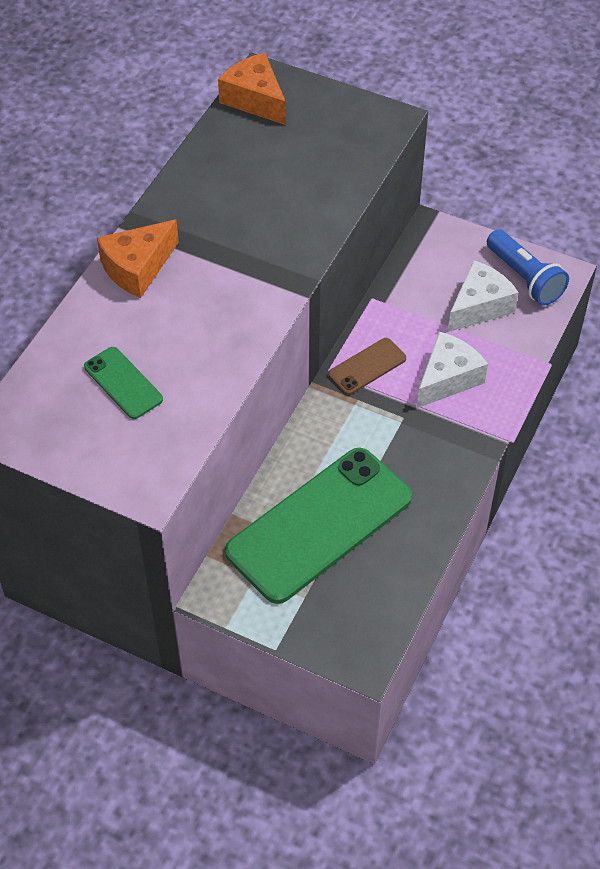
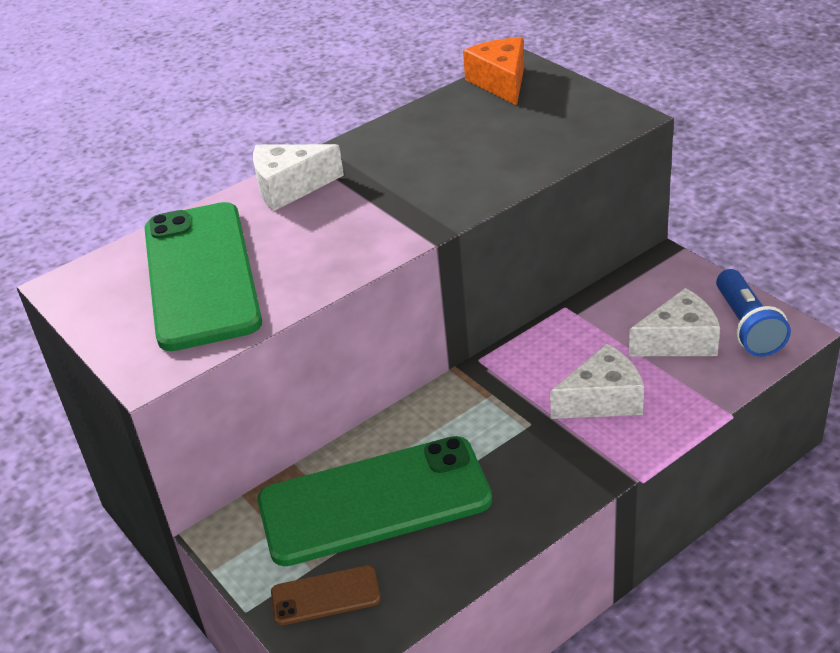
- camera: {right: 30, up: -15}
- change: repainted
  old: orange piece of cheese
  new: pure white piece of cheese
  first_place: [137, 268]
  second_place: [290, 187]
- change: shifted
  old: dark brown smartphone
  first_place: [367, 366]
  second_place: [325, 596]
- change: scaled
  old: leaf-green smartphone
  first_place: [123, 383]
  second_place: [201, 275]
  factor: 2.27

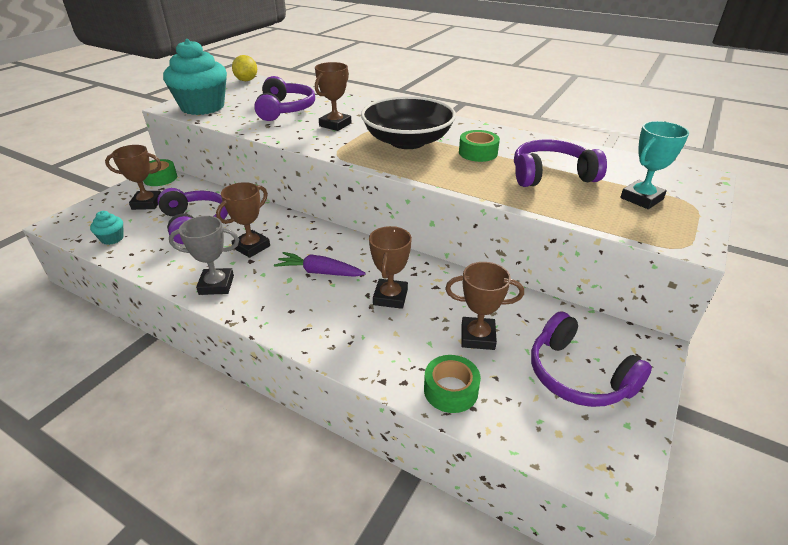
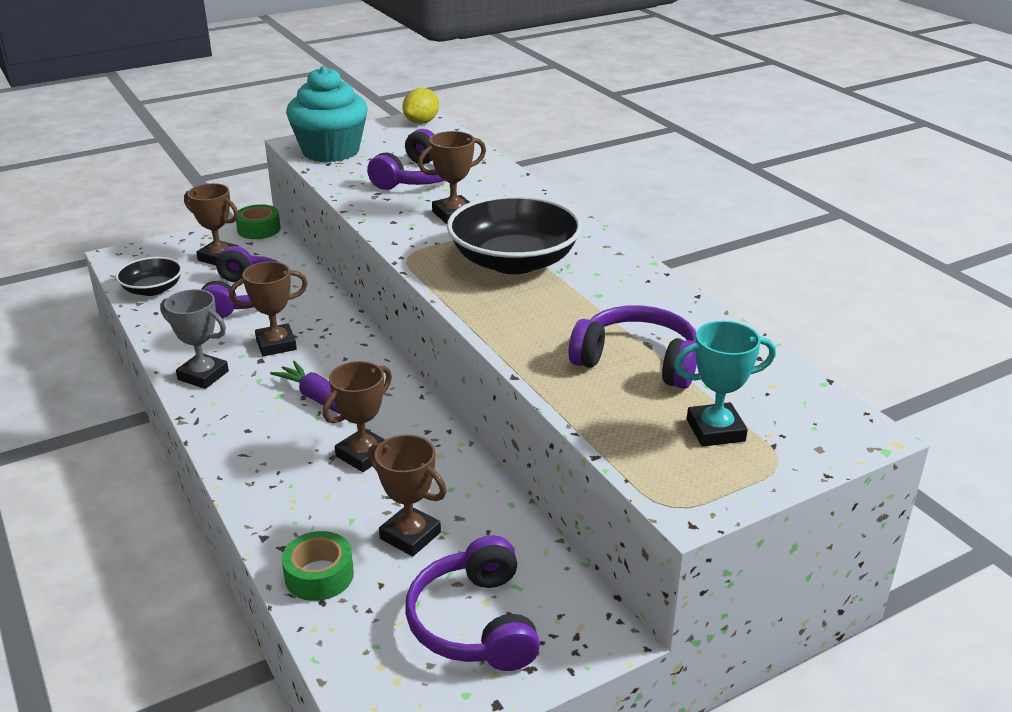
- camera: {right: 30, up: -5}
- change: gone
  old: leaf-green tape
  first_place: [478, 153]
- change: swapped
  old: teal cupcake
  new: jet-black serving bowl
  first_place: [112, 238]
  second_place: [152, 289]

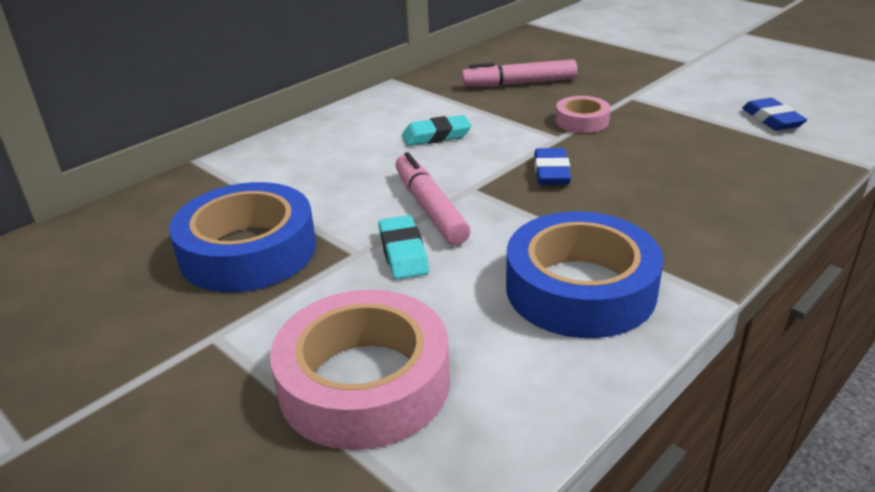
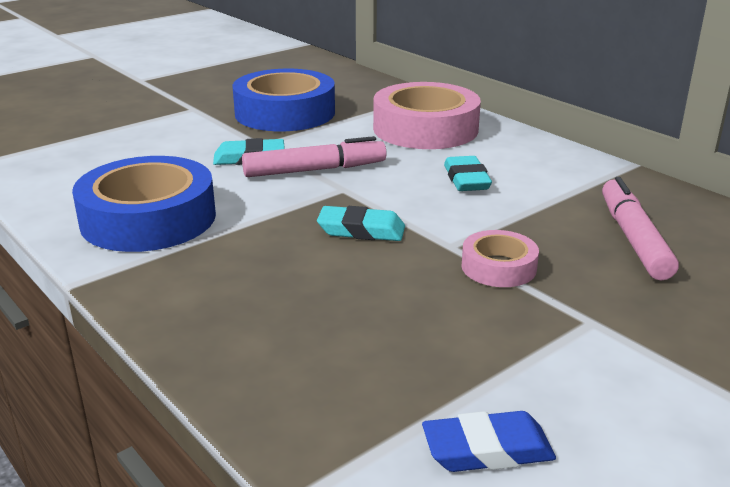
- camera: {right: 95, up: -5}
- change: repainted
  old: blue eraser
  new: teal eraser
  first_place: [551, 172]
  second_place: [361, 230]
- change: shifted
  old: pink tape
  first_place: [364, 382]
  second_place: [425, 129]

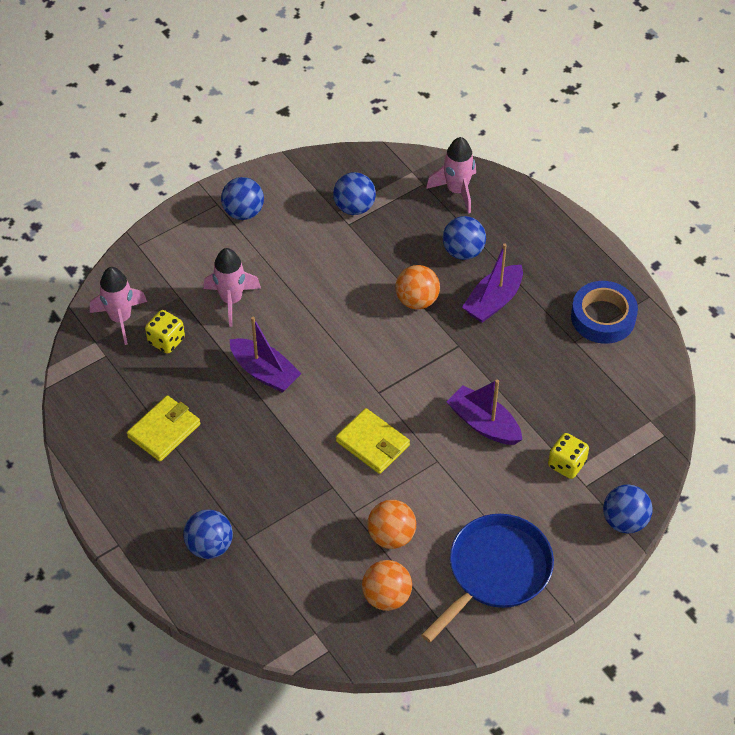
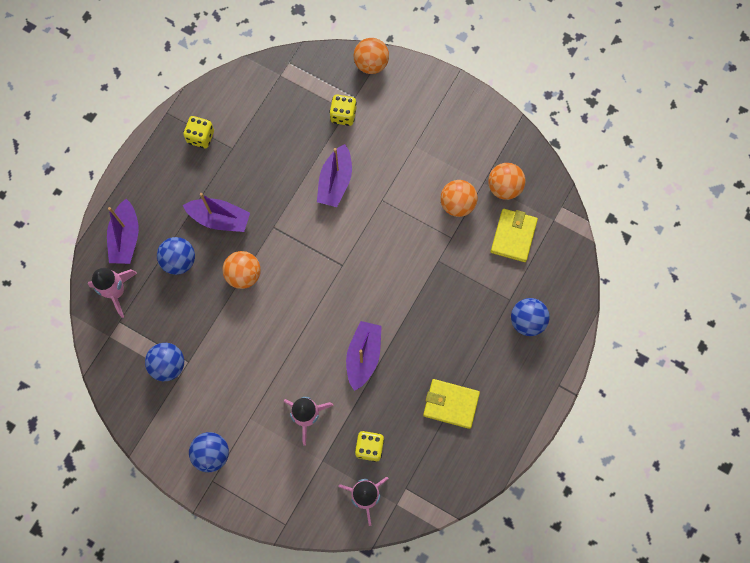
- camera: {right: -115, up: 20}
- change: swapped
  old: blue tape
  new: golden dice
  first_place: [603, 317]
  second_place: [201, 137]
- change: shifted
  old: golden card wallet
  first_place: [372, 443]
  second_place: [513, 236]
- change: repainted
  old: blue play ball
  new: orange play ball
  first_place: [624, 521]
  second_place: [371, 64]
- change: gone
  old: blue frying pan
  first_place: [495, 571]
- change: new
  new: violet sailboat
  second_place: [126, 238]

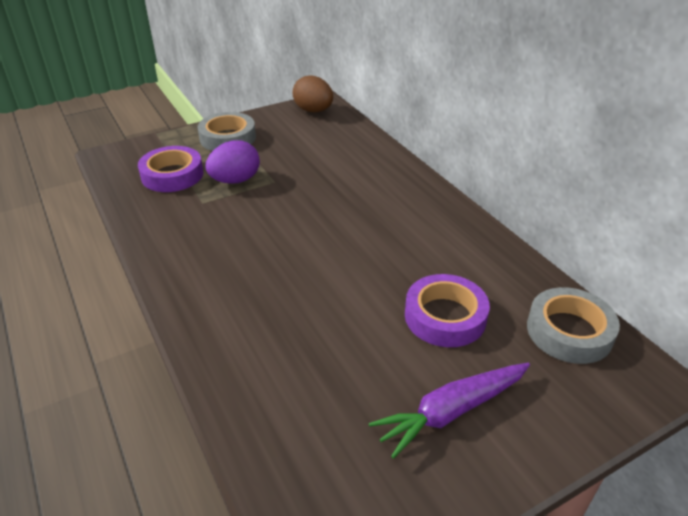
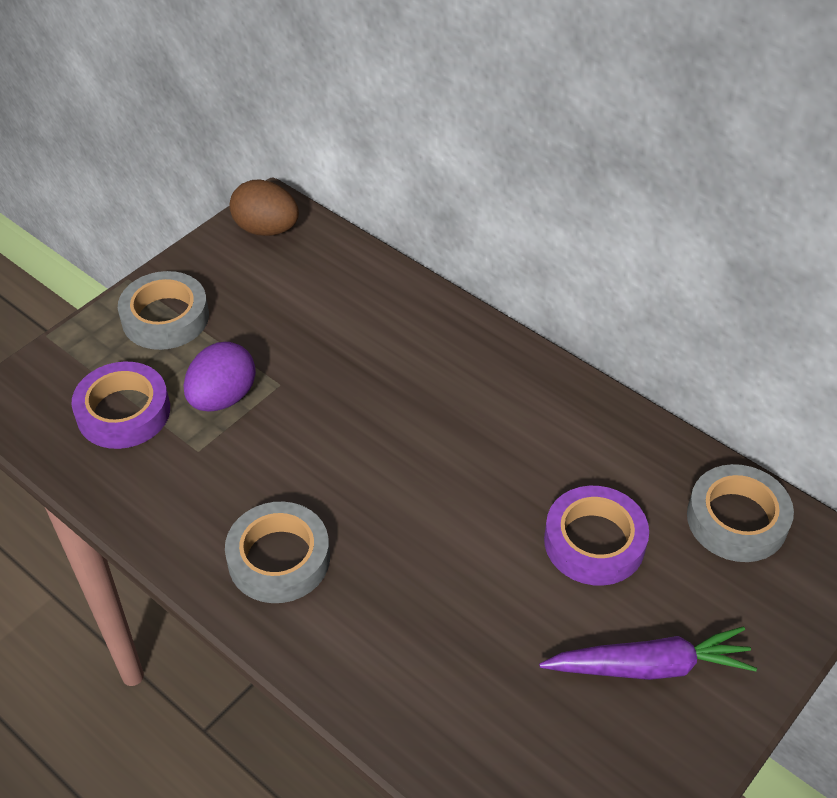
- camera: {right: -20, up: 10}
- change: rotated
  old: violet root vegetable
  first_place: [451, 412]
  second_place: [649, 666]
  degrees: -135
- change: new
  new: grey tape
  second_place: [279, 558]

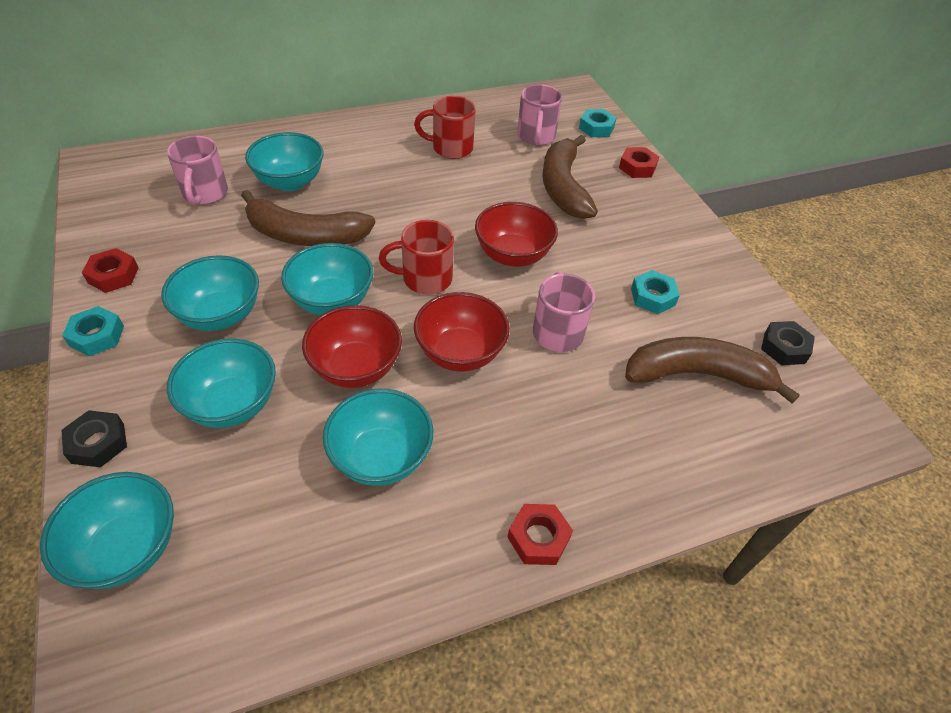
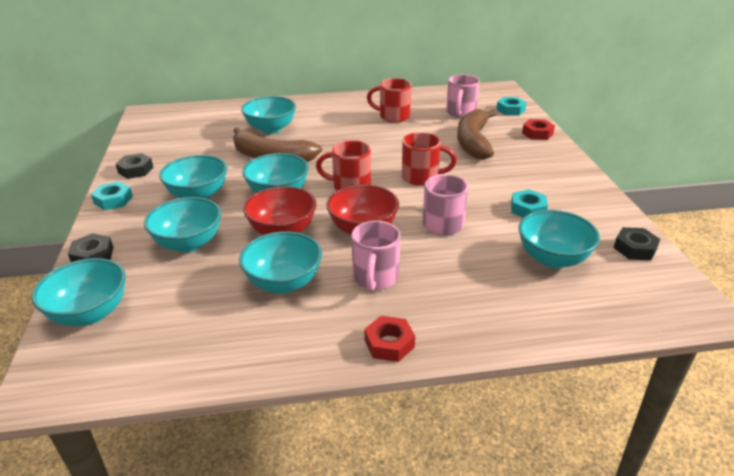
- camera: {right: 15, up: -15}
- change: shifted
  old: pink mug
  first_place: [205, 194]
  second_place: [375, 278]
- change: swapped
  old: red serving bowl
  new: red mug
  first_place: [513, 255]
  second_place: [421, 178]
- change: repainted
  old: red nut
  new: jet-black nut
  first_place: [113, 275]
  second_place: [136, 170]
- change: swapped
  old: dark brown banana
  new: teal serving bowl
  first_place: [697, 375]
  second_place: [552, 259]

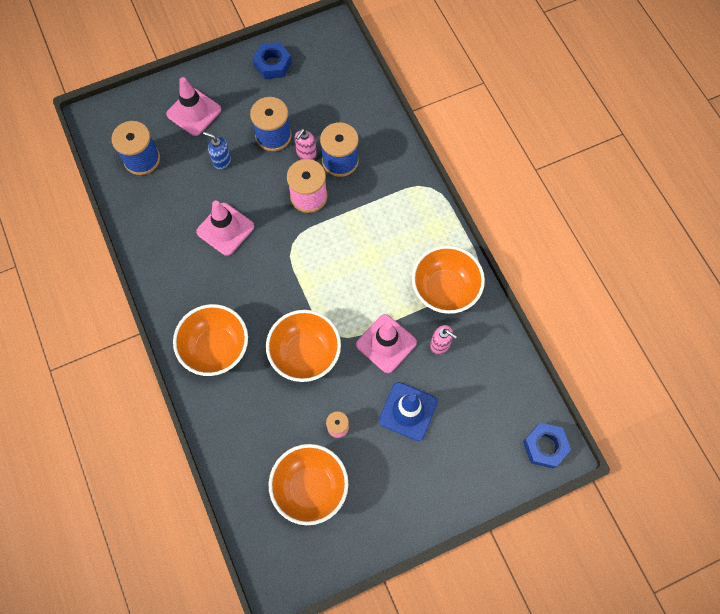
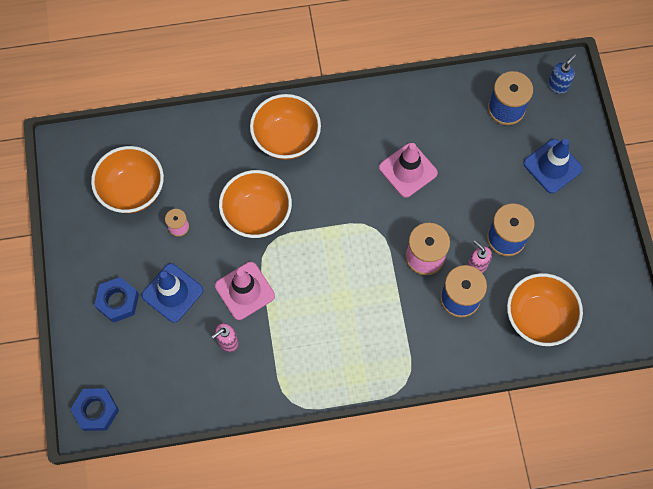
- camera: {right: 105, up: 0}
- change: shifted
  old: blue nut
  first_place: [272, 64]
  second_place: [118, 301]
- change: repainted
  old: pink road cone
  new: blue road cone
  first_place: [194, 112]
  second_place: [552, 166]
- change: shifted
  old: blue soap dispenser
  first_place: [222, 161]
  second_place: [557, 85]
- change: shifted
  old: orange serving bowl
  first_place: [444, 290]
  second_place: [538, 318]

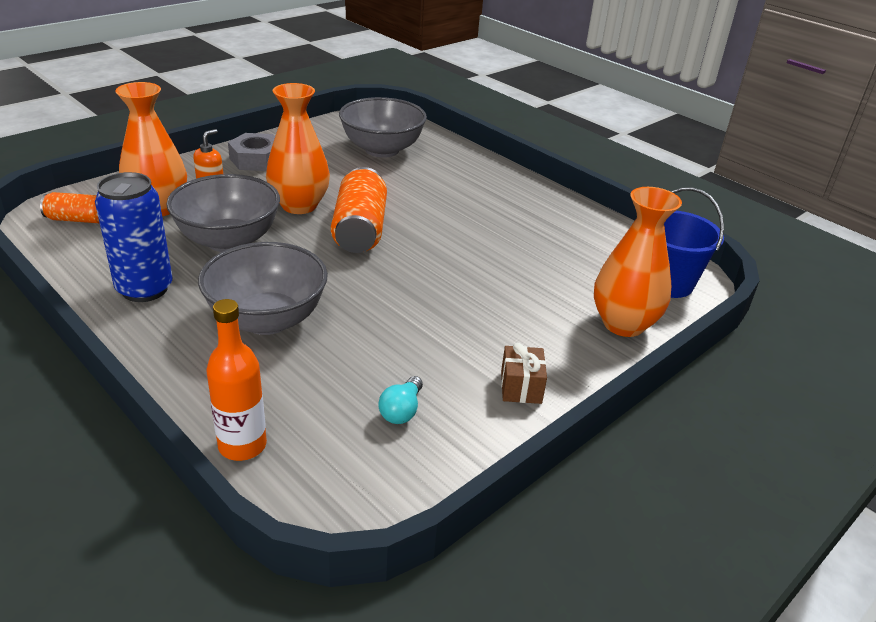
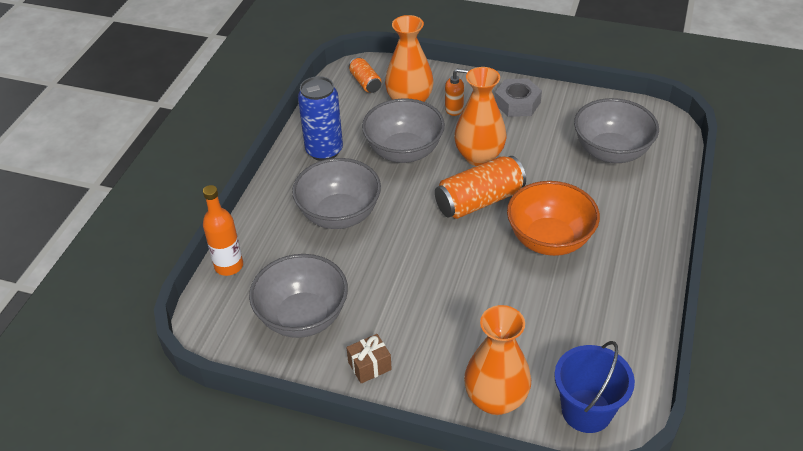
- camera: {right: 65, up: 10}
- change: swapped
  old: teal light bulb
  new: grey serving bowl
  first_place: [401, 411]
  second_place: [303, 317]
- change: new
  new: orange serving bowl
  second_place: [549, 240]

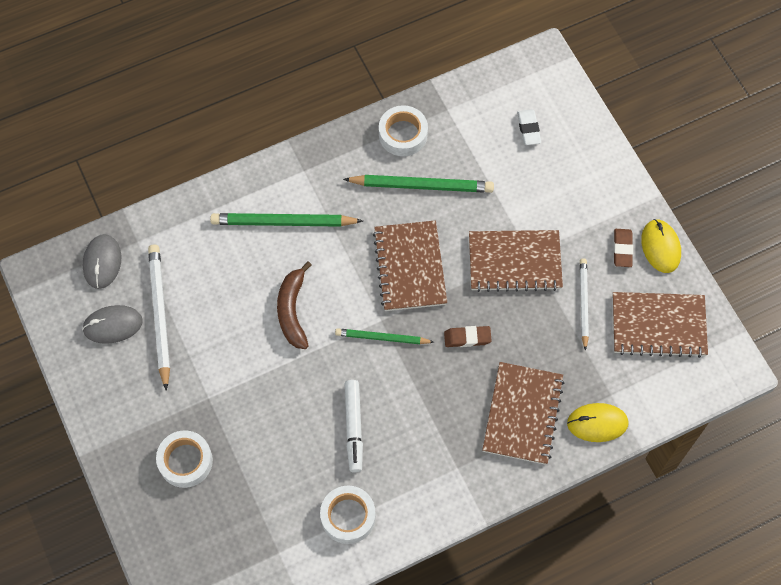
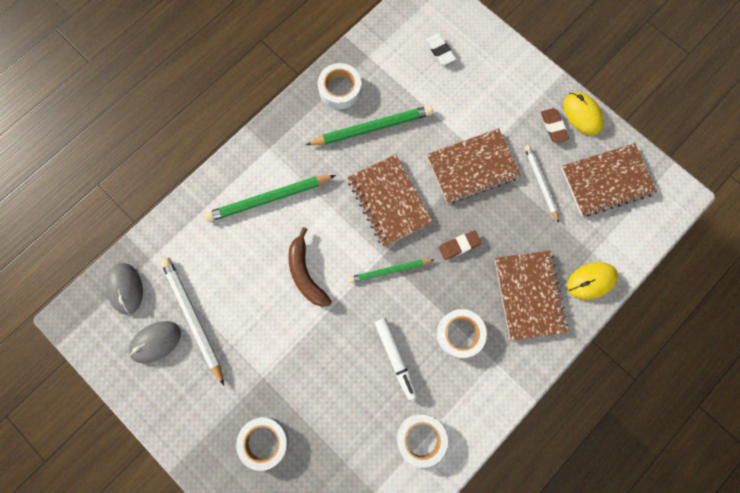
- camera: {right: -20, up: 10}
- change: new
  new: pure white tape
  second_place: [460, 334]

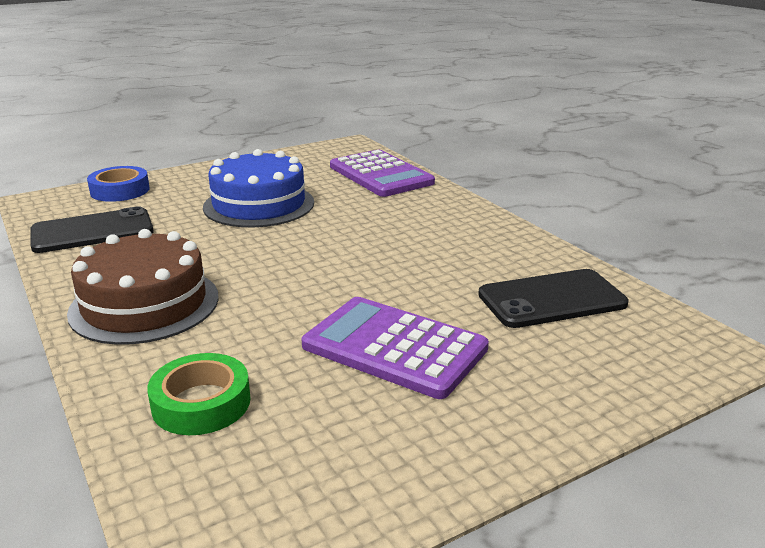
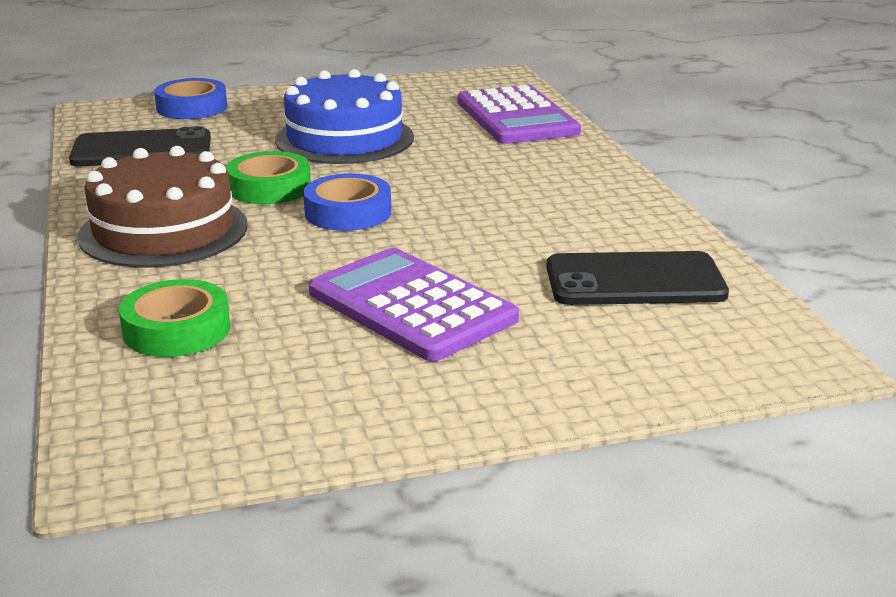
- camera: {right: 15, up: 0}
- change: new
  new: leaf-green tape
  second_place: [269, 188]
- change: new
  new: blue tape
  second_place: [348, 212]

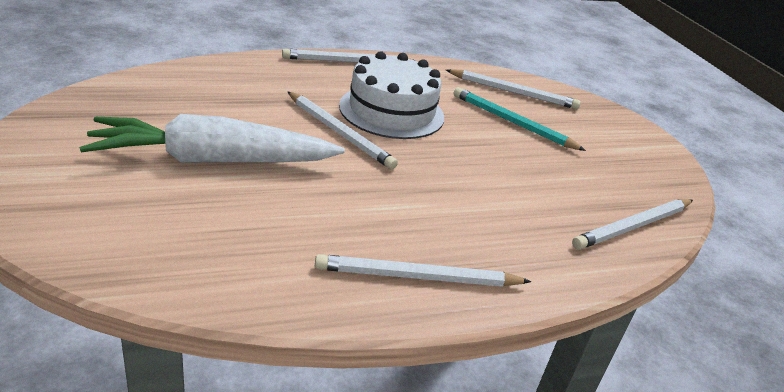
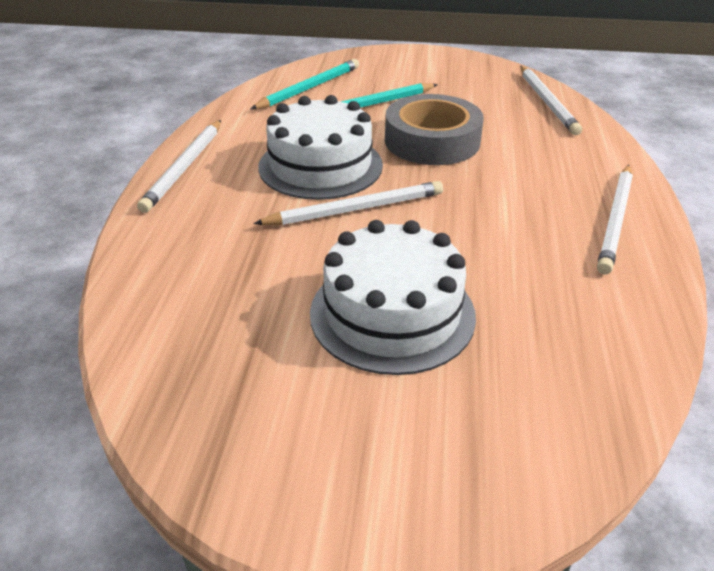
- camera: {right: -60, up: 5}
- change: repainted
  old: pure white pencil
  new: teal pencil
  first_place: [513, 92]
  second_place: [309, 88]
- change: swapped
  old: pure white root vegetable
  new: pure white layer cake
  first_place: [212, 160]
  second_place: [392, 313]
- change: new
  new: grey tape
  second_place: [432, 141]

